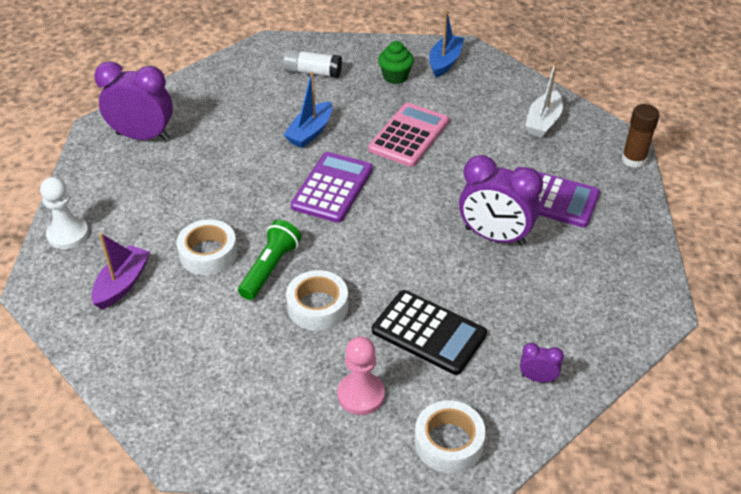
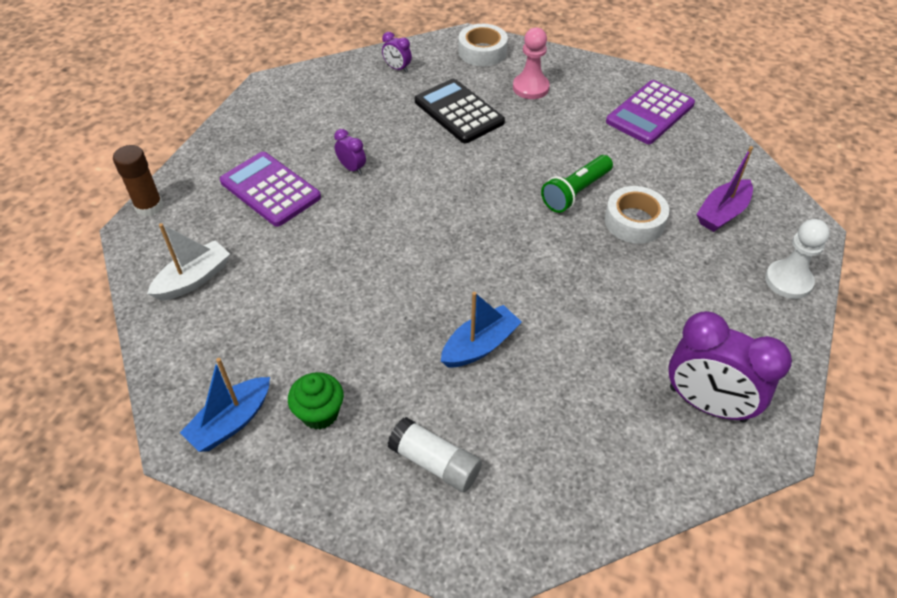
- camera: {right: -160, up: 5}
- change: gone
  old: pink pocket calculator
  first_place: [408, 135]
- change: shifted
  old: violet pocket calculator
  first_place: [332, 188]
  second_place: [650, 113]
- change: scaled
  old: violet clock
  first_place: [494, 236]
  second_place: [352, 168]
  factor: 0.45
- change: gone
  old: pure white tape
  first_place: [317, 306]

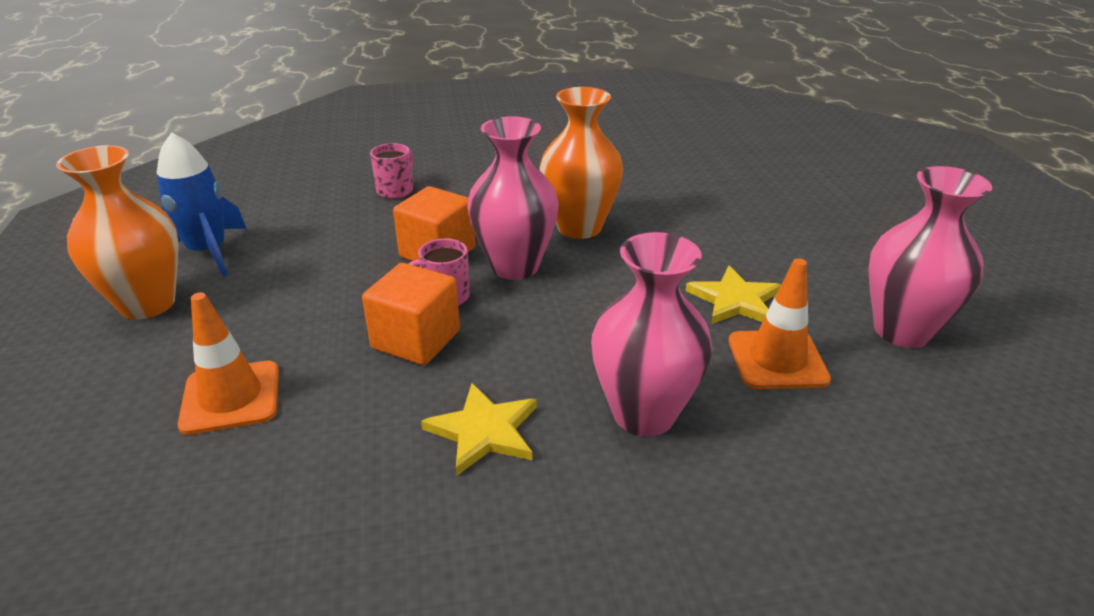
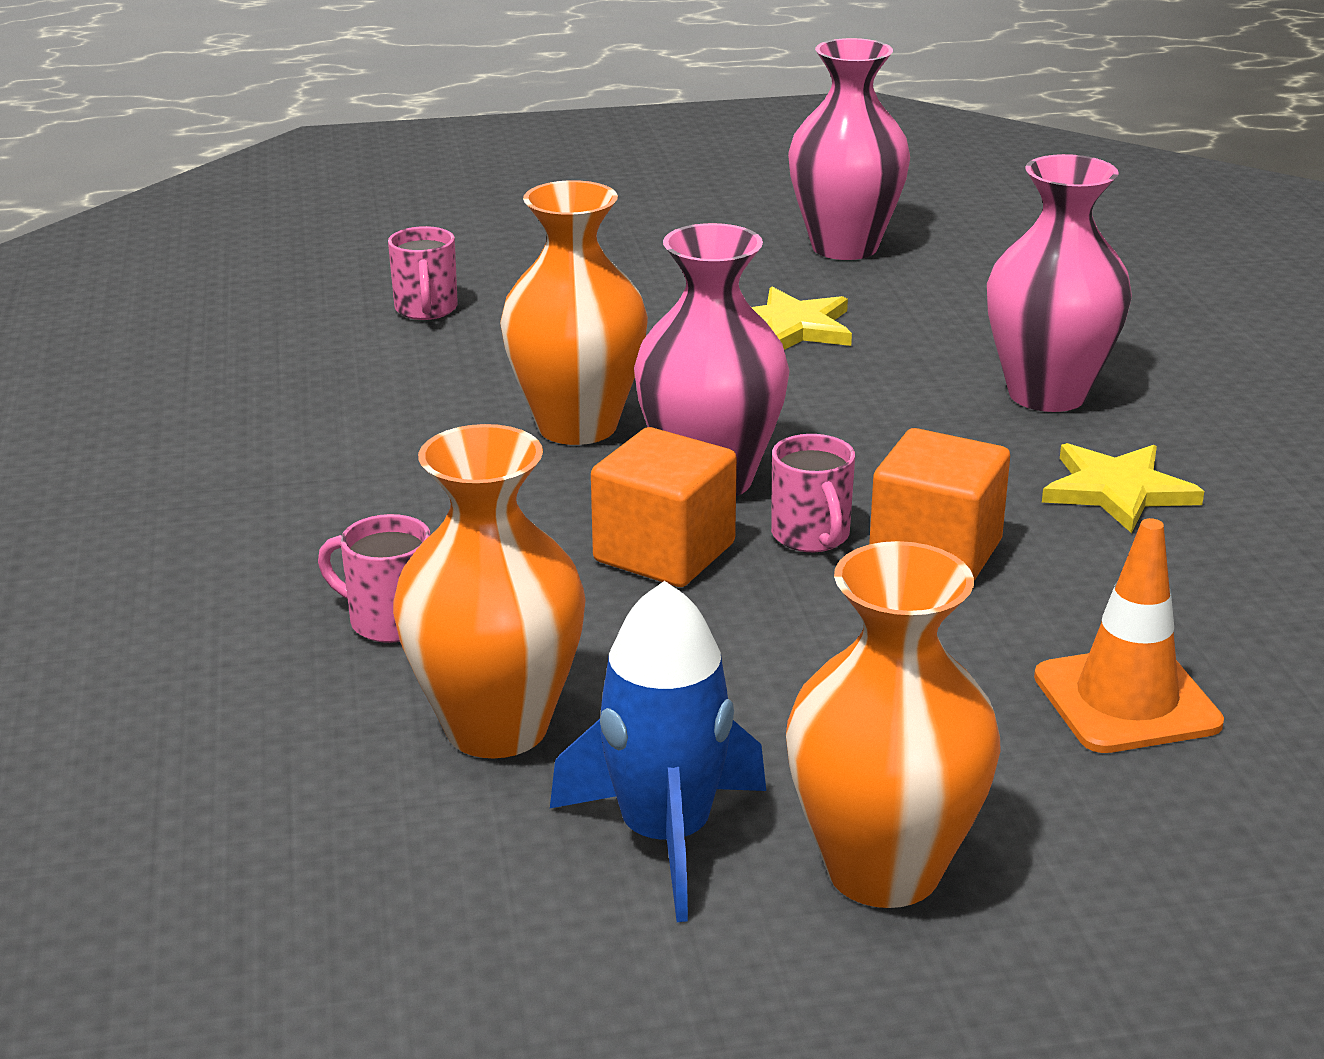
- camera: {right: -90, up: -5}
- change: gone
  old: orange road cone
  first_place: [777, 360]
- change: new
  new: pink mug
  second_place: [426, 310]
- change: new
  new: orange flower vase
  second_place: [496, 727]

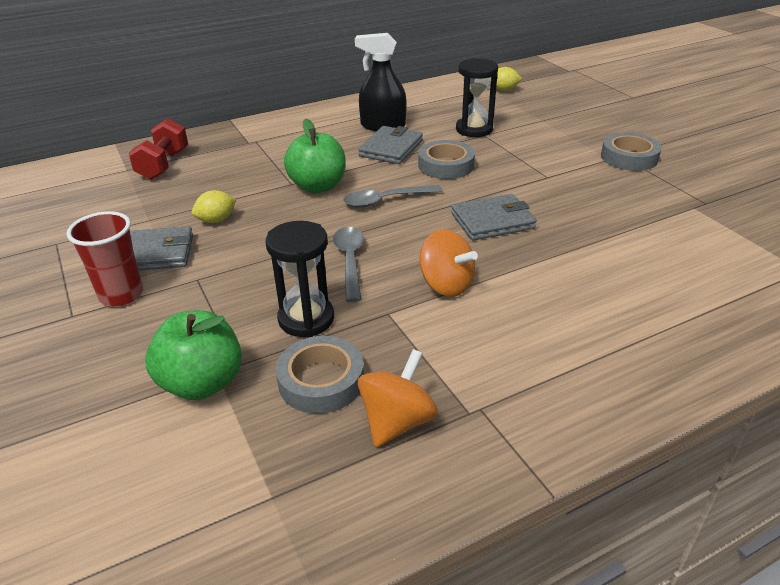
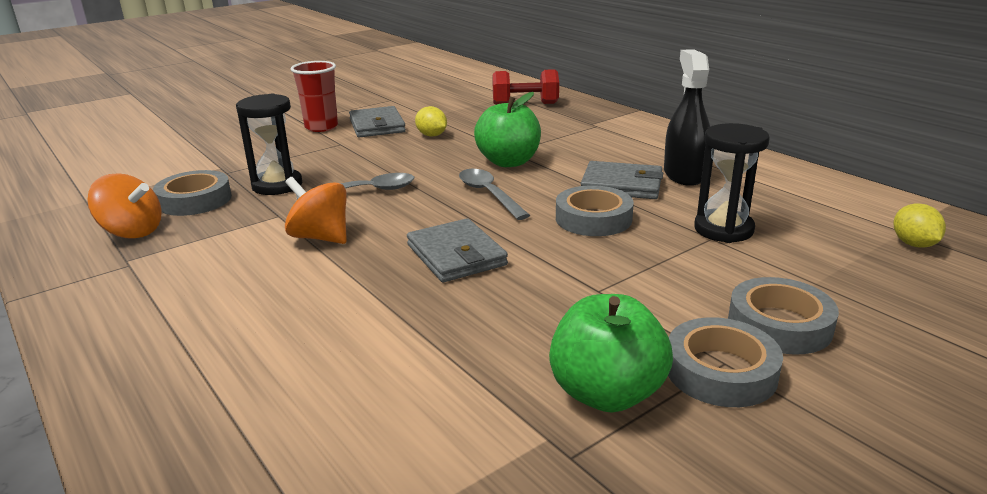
- camera: {right: 80, up: -10}
- change: rotated
  old: orange toy top
  first_place: [446, 285]
  second_place: [320, 237]
  degrees: 90
- change: shifted
  old: leaf-green apple fruit
  first_place: [202, 383]
  second_place: [606, 393]
- change: new
  new: grey tape
  second_place: [779, 324]

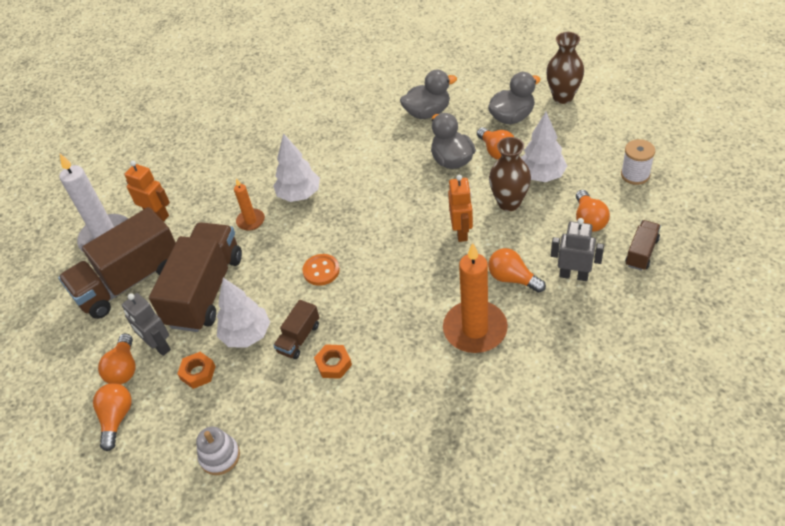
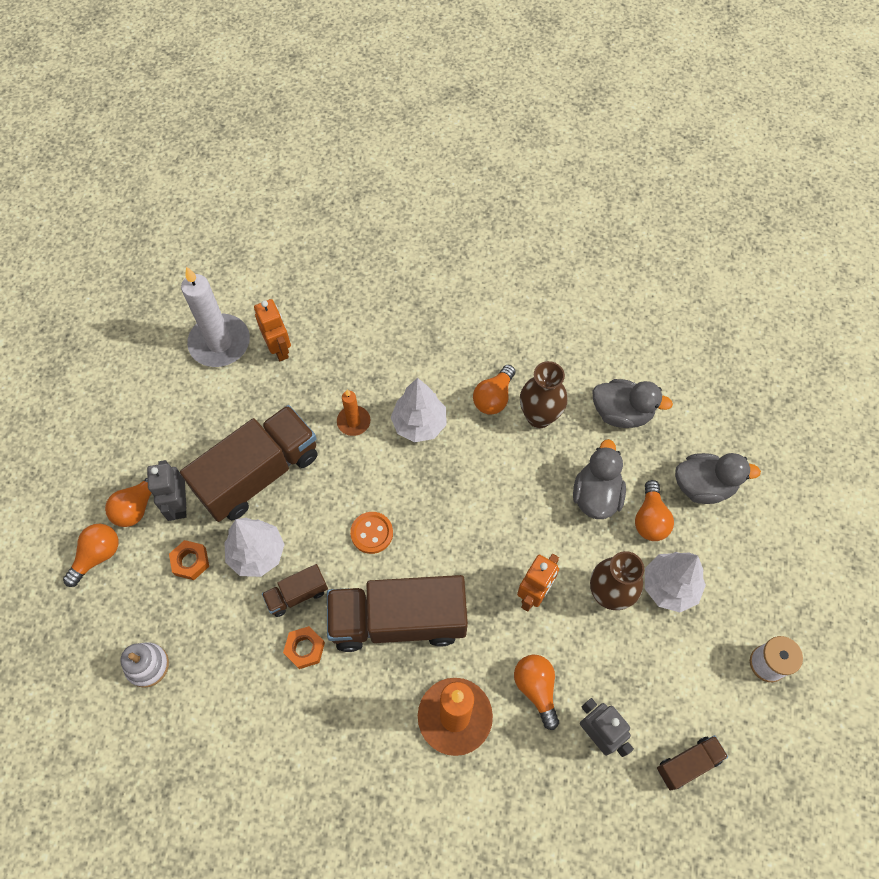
- camera: {right: 30, up: 15}
- change: shifted
  old: dark brown flower vase
  first_place: [563, 97]
  second_place: [539, 417]
- change: shifted
  old: orange light bulb
  first_place: [589, 220]
  second_place: [494, 397]
- change: shifted
  old: dark brown truck
  first_place: [130, 281]
  second_place: [398, 620]

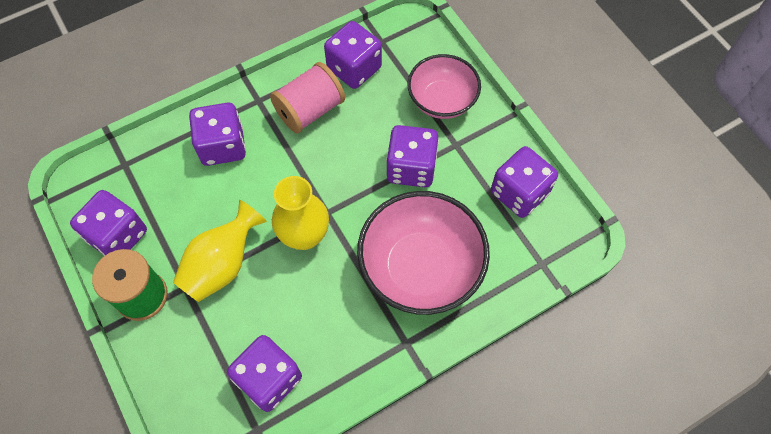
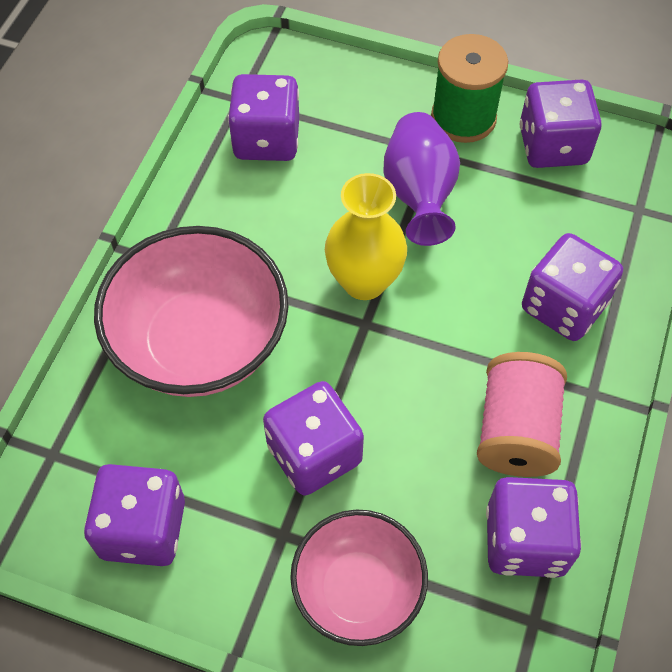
- camera: {right: 140, up: -5}
- change: repainted
  old: golden flower vase
  new: violet flower vase
  first_place: [222, 264]
  second_place: [419, 195]

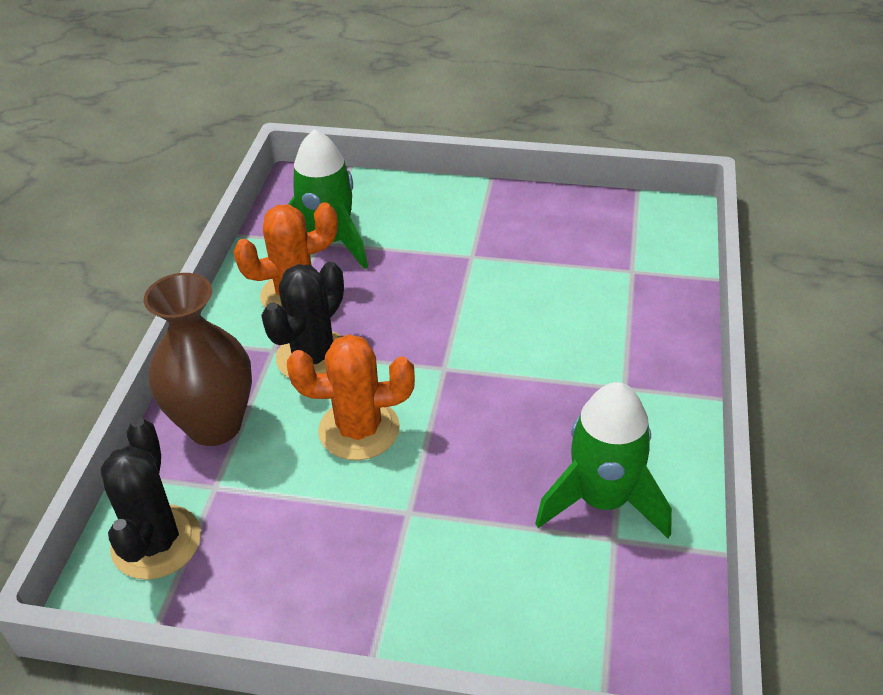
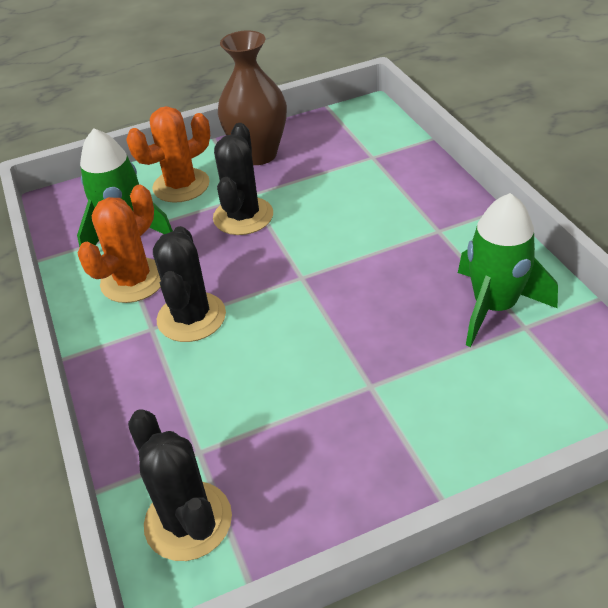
- camera: {right: -30, up: 0}
- change: shifted
  old: dark brown flower vase
  first_place: [214, 425]
  second_place: [258, 154]
- change: shifted
  old: orange prickly plant
  first_place: [359, 430]
  second_place: [181, 186]
- change: new
  new: jet-black prickly plant
  second_place: [243, 216]

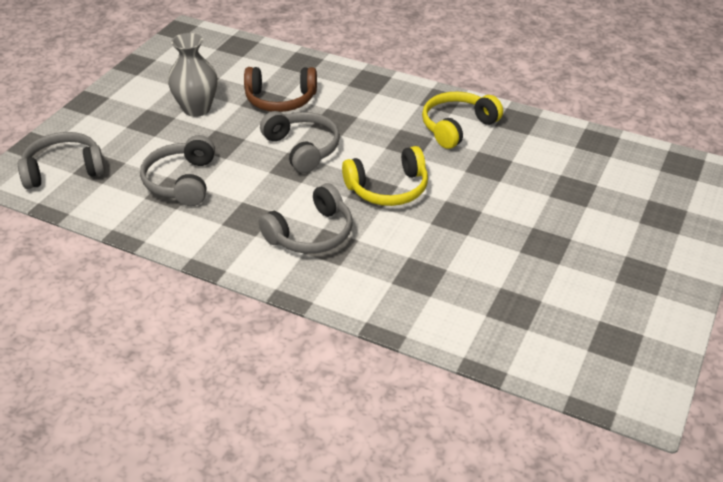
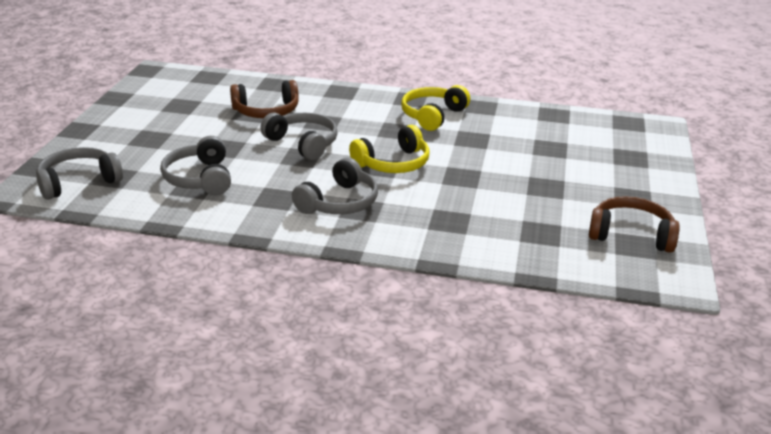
- camera: {right: -15, up: -10}
- change: gone
  old: grey flower vase
  first_place: [197, 109]
- change: new
  new: dark brown over-ear headphones
  second_place: [631, 235]

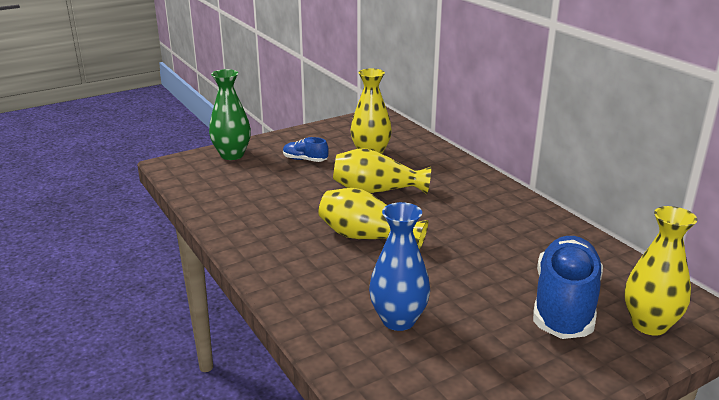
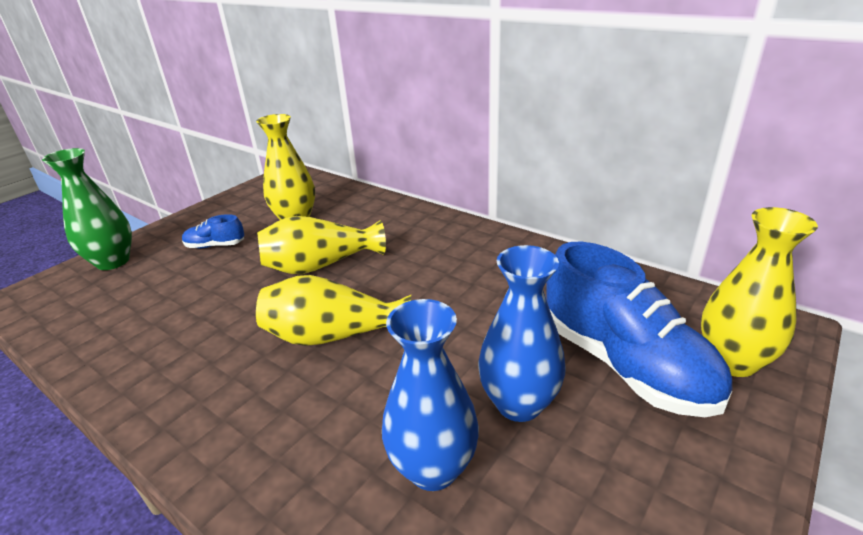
- camera: {right: -20, up: 5}
- change: rotated
  old: blue sneaker
  first_place: [564, 305]
  second_place: [624, 364]
  degrees: 150
- change: new
  new: blue flower vase
  second_place: [519, 404]

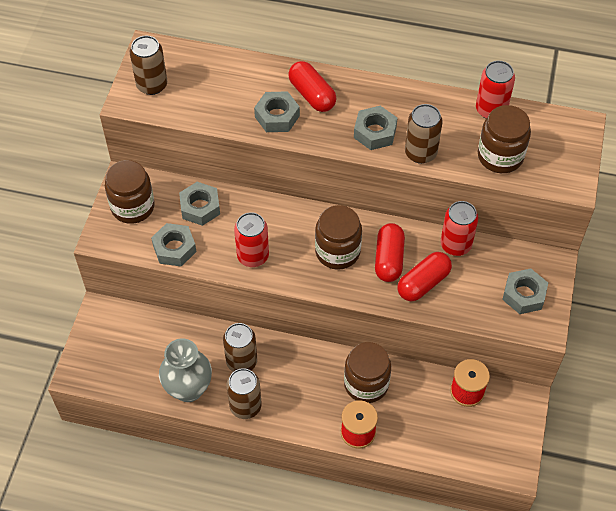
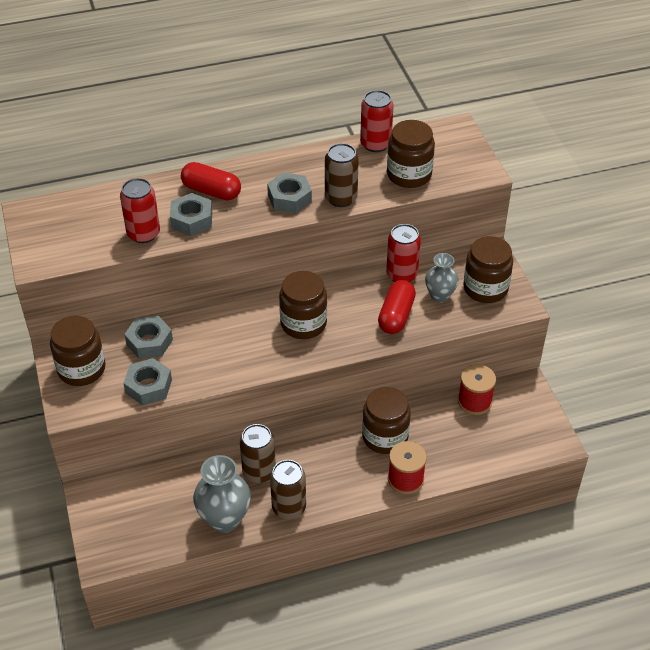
- camera: {right: -30, up: -10}
- change: gone
  old: dark brown can
  first_place: [152, 85]
- change: shifted
  old: red can
  first_place: [253, 256]
  second_place: [143, 234]
- change: gone
  old: red pill
  first_place: [388, 259]
- change: swapped
  old: grey nut
  new: dark brown jam jar
  first_place: [524, 295]
  second_place: [485, 288]
- change: new
  new: grey flower vase
  second_place: [440, 296]

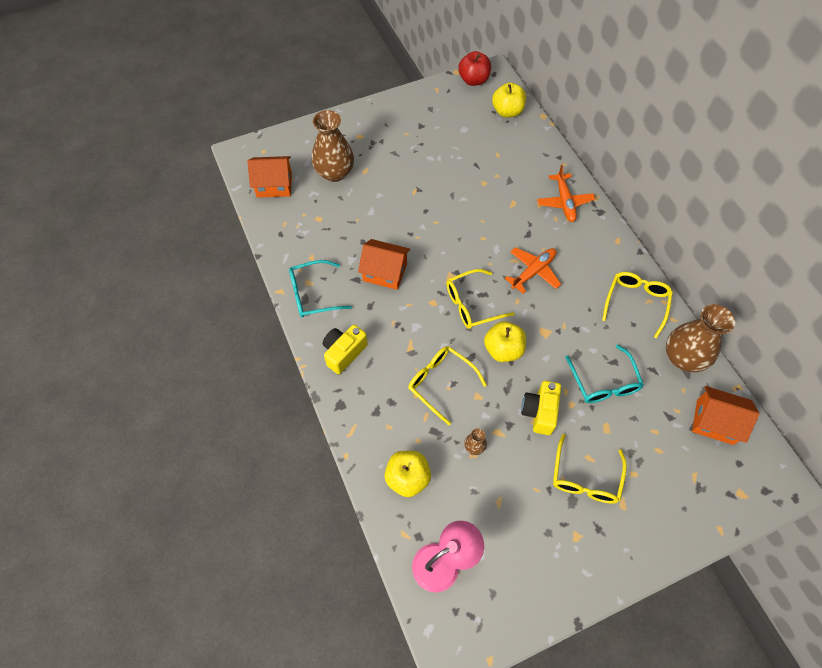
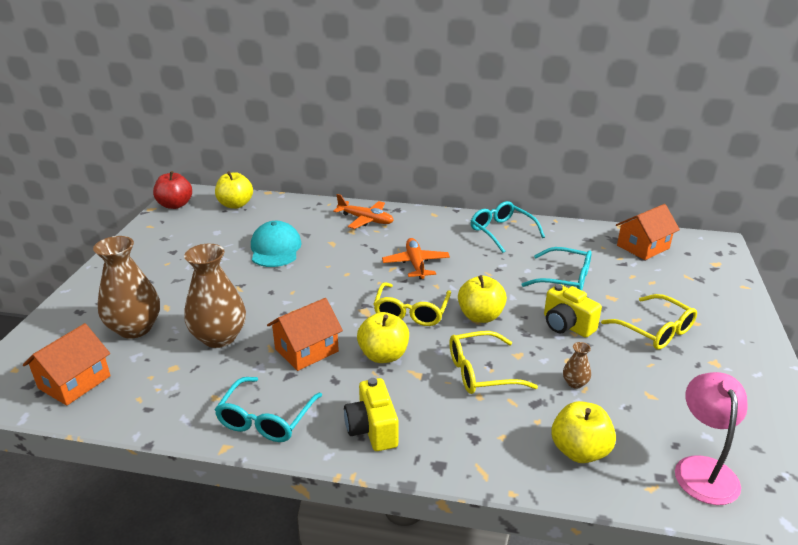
- camera: {right: -55, up: -30}
- change: repainted
  old: golden spectacles
  new: teal spectacles
  first_place: [636, 302]
  second_place: [501, 232]
- change: shifted
  old: dark brown flower vase
  first_place: [683, 357]
  second_place: [219, 337]
- change: new
  new: teal peaked cap
  second_place: [275, 249]
- change: new
  new: golden apple fruit
  second_place: [383, 355]

